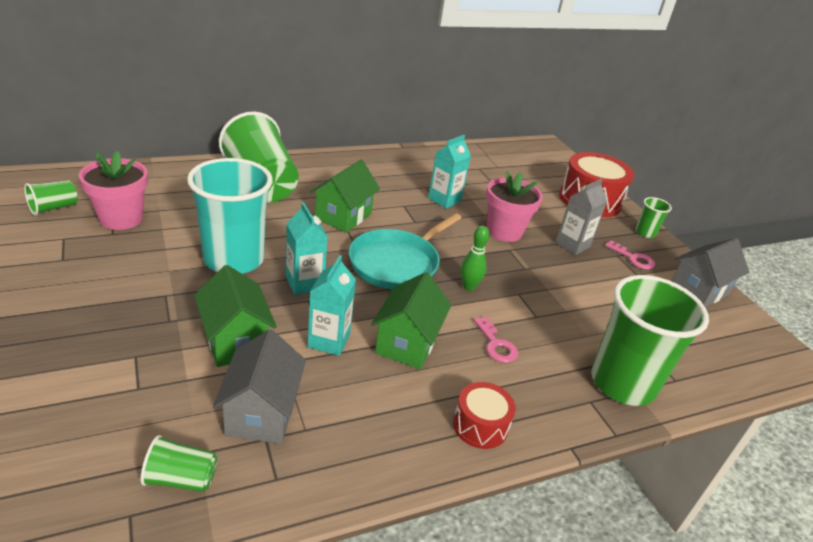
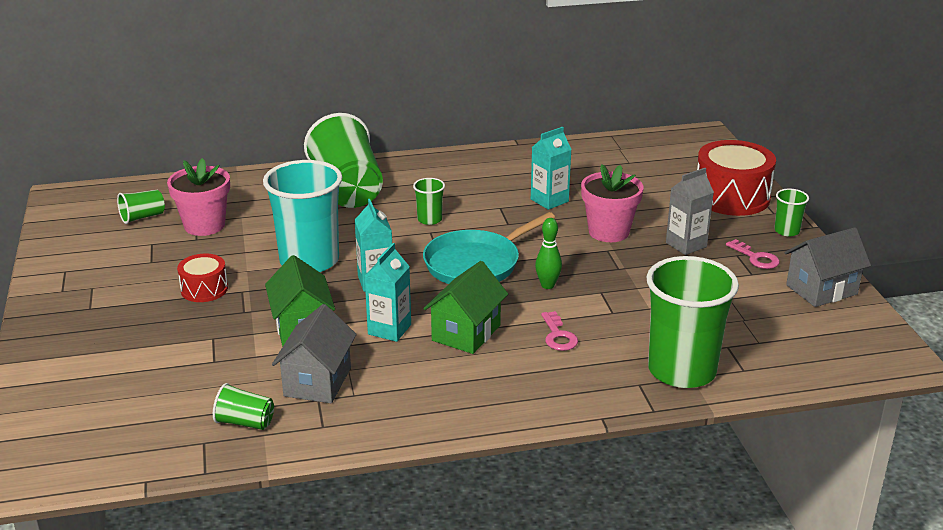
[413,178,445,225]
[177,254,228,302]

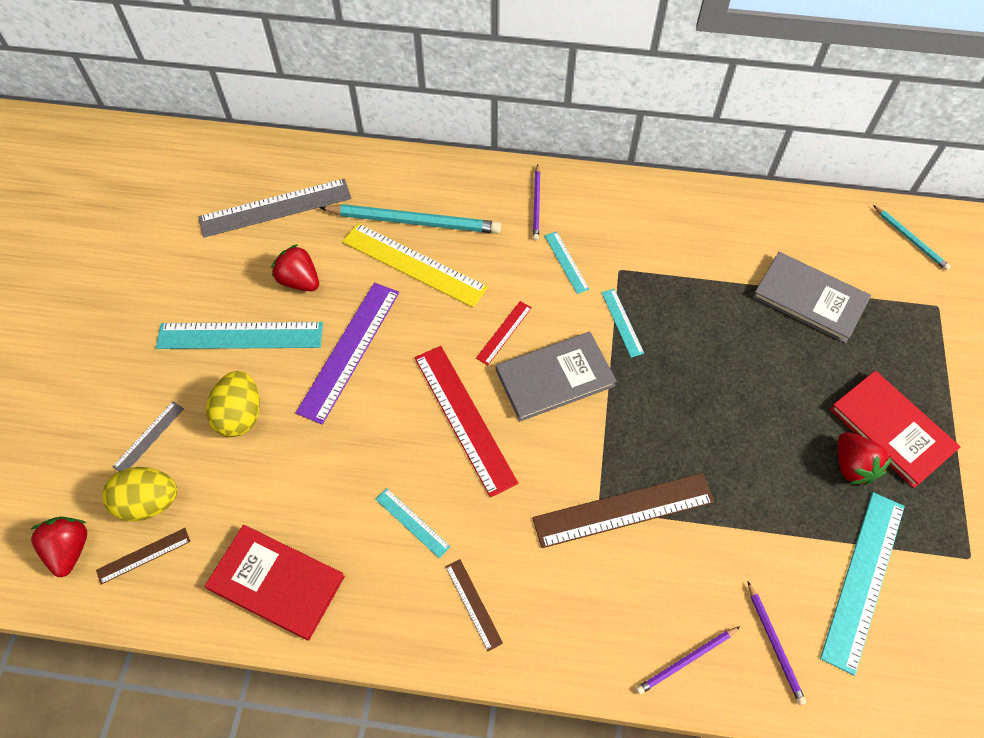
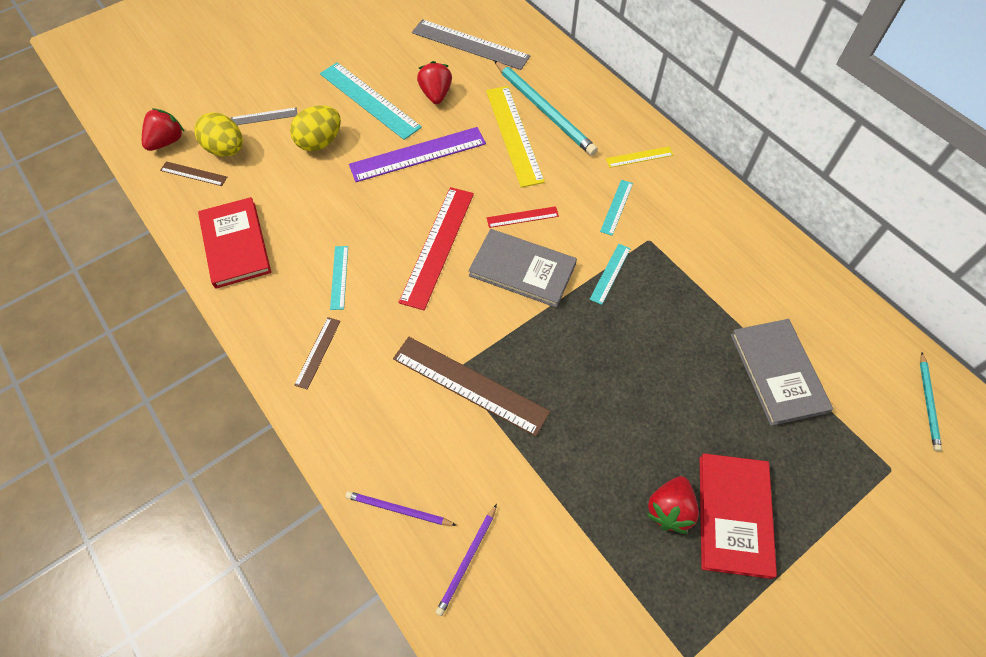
[606,146,673,168]
[820,492,905,676] (first image)

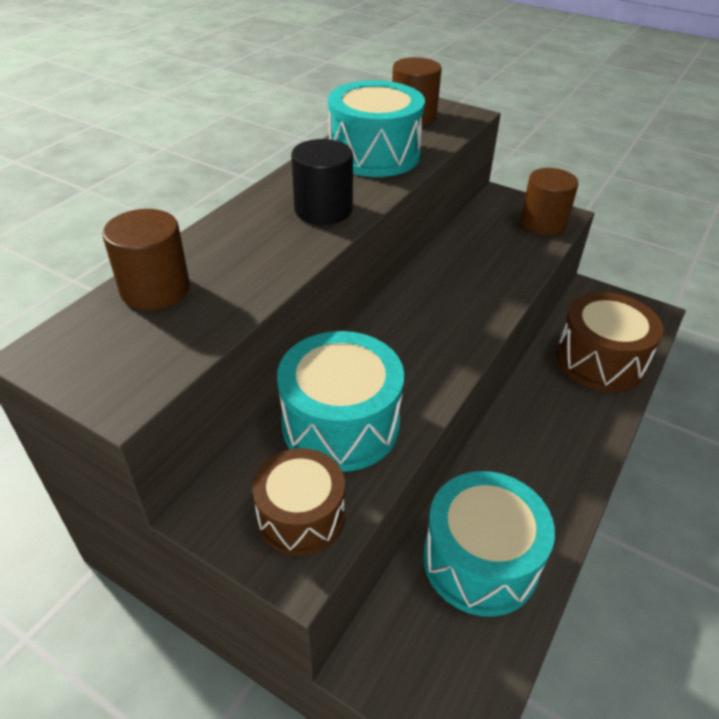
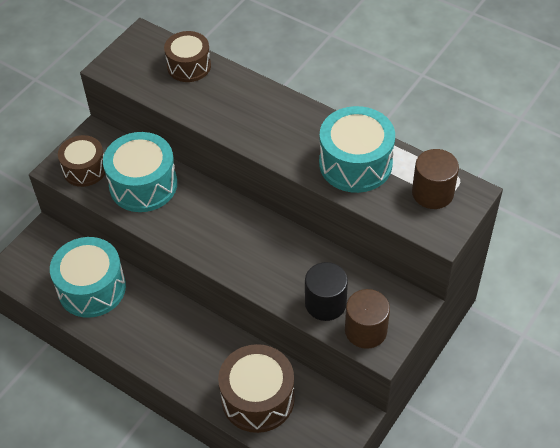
[164,31,211,82]
[305,262,348,321]

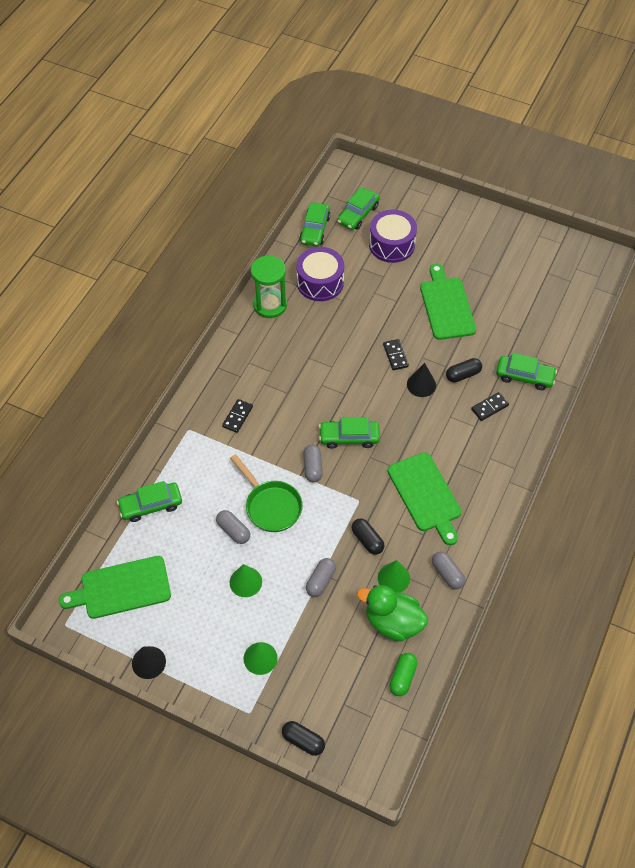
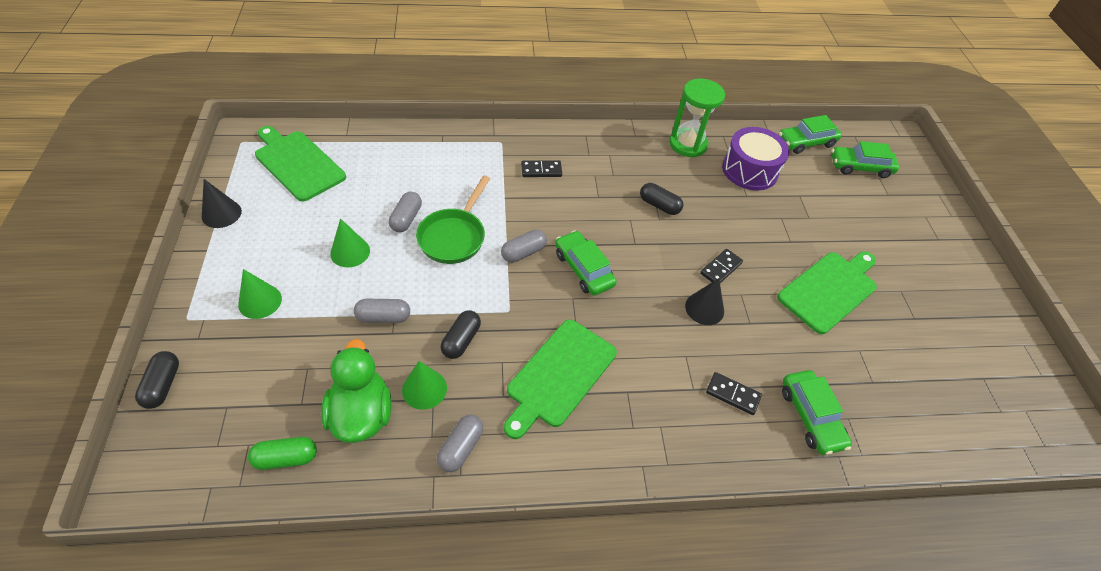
[117,481,182,522] (first image)
[369,210,417,263] (first image)
[640,183,683,215]

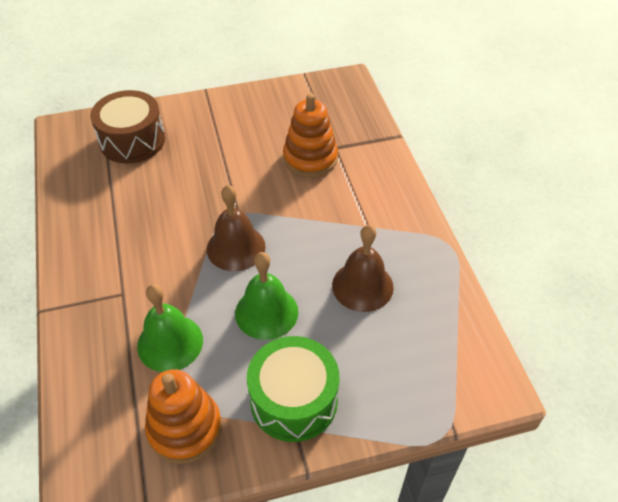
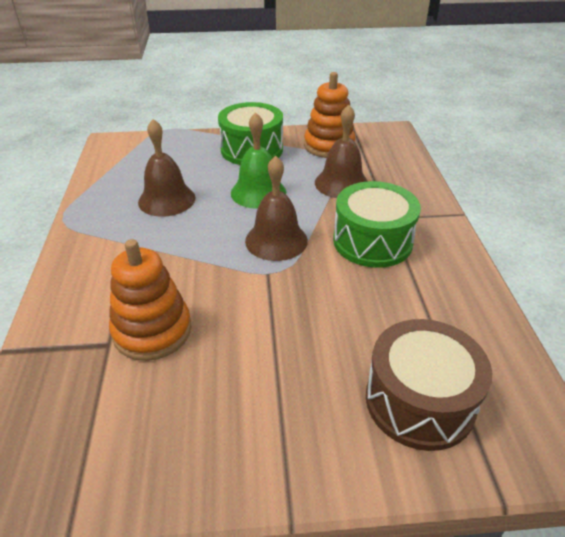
[315,105,368,198]
[333,181,421,268]

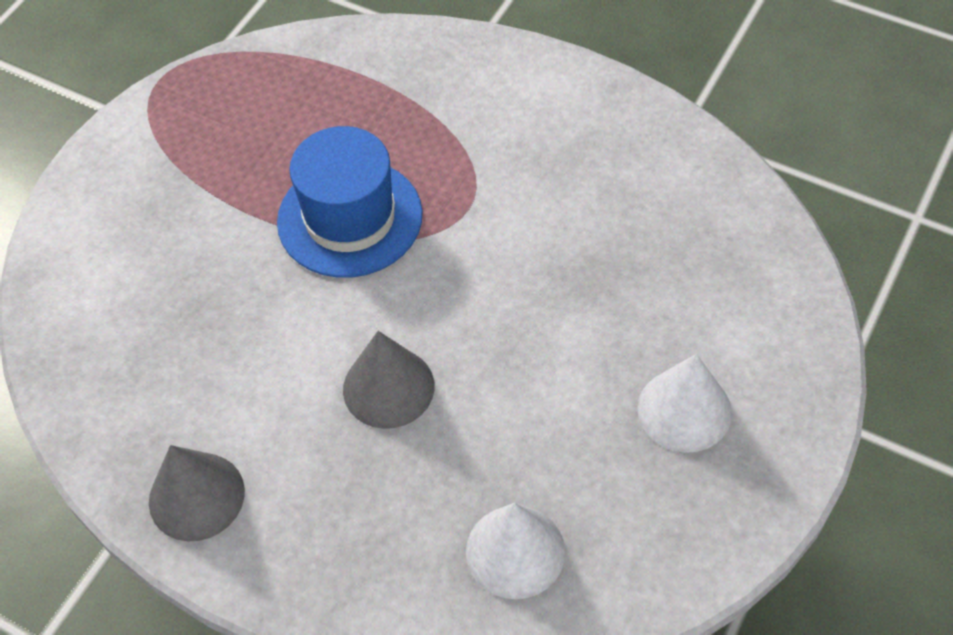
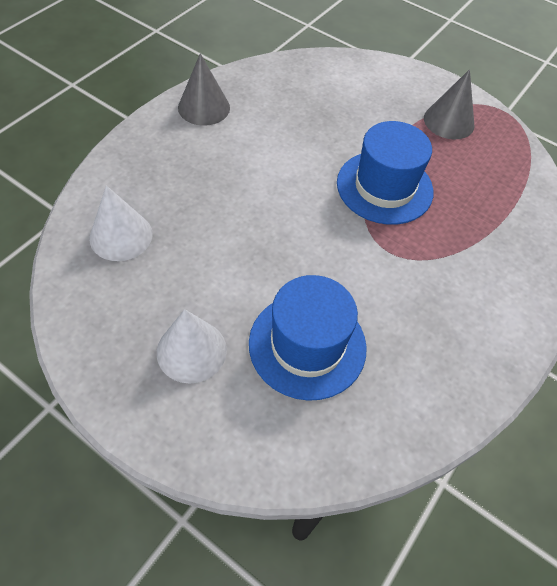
[424,69,475,139]
[249,275,367,401]

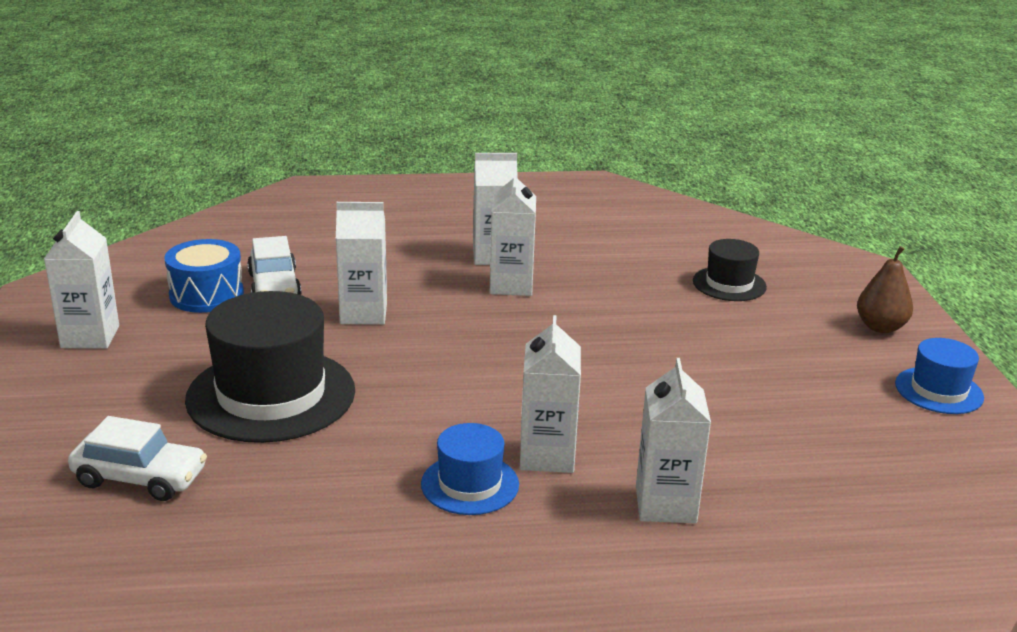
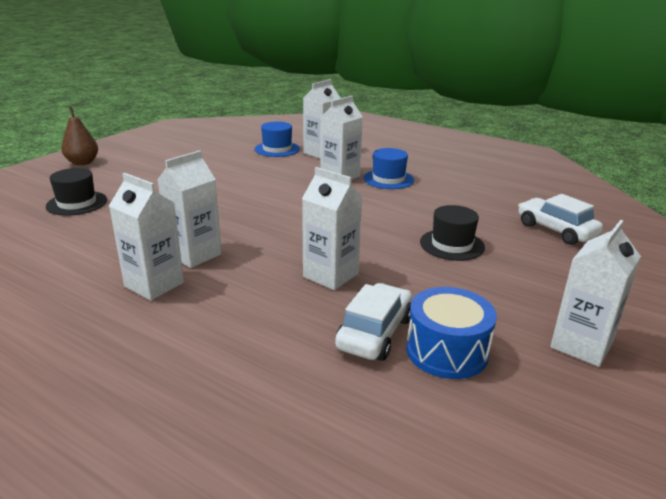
[420,205,485,261]
[255,122,300,157]

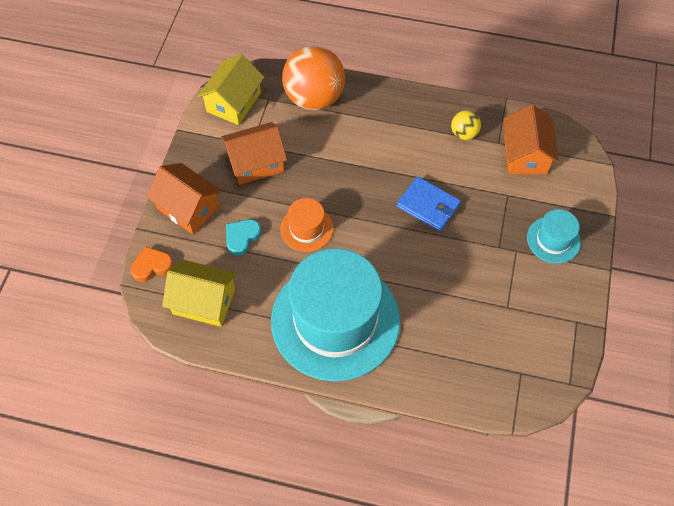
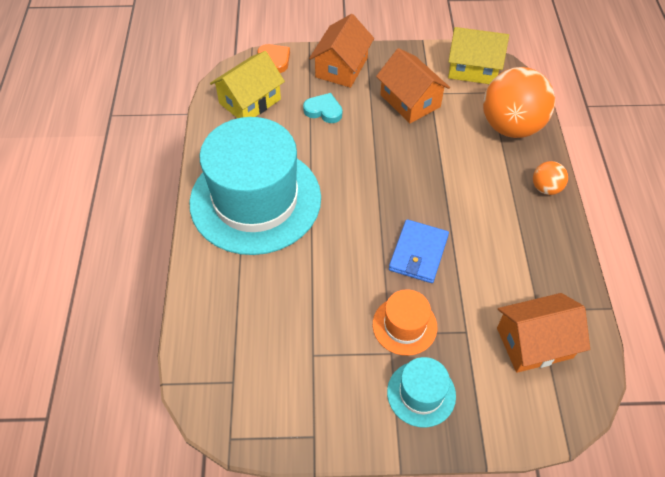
[210,51,285,118]
[373,289,437,356]
[451,110,481,140] (first image)
[533,161,568,195]

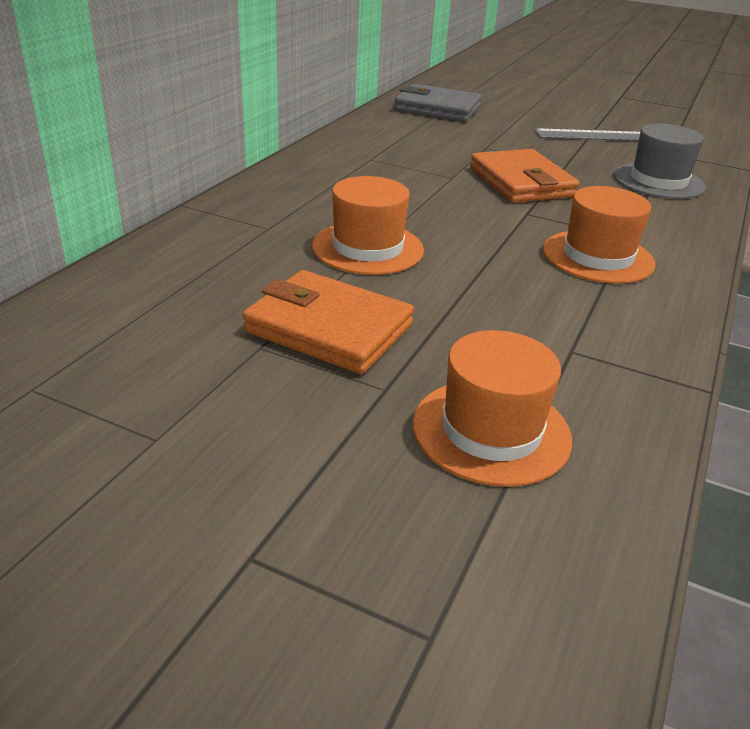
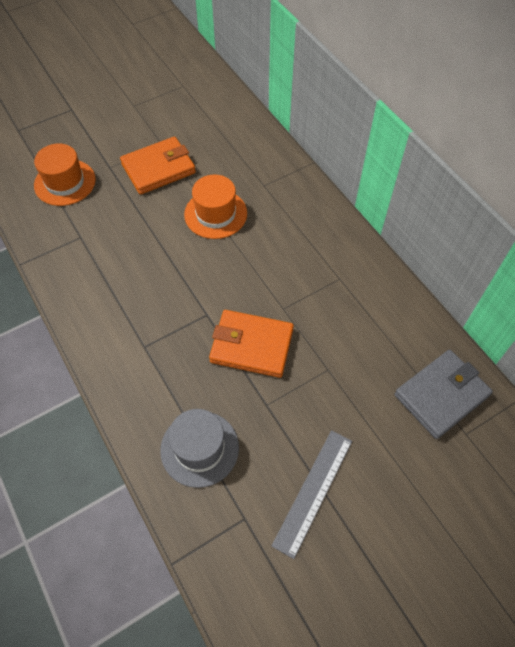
[543,186,656,284] (first image)

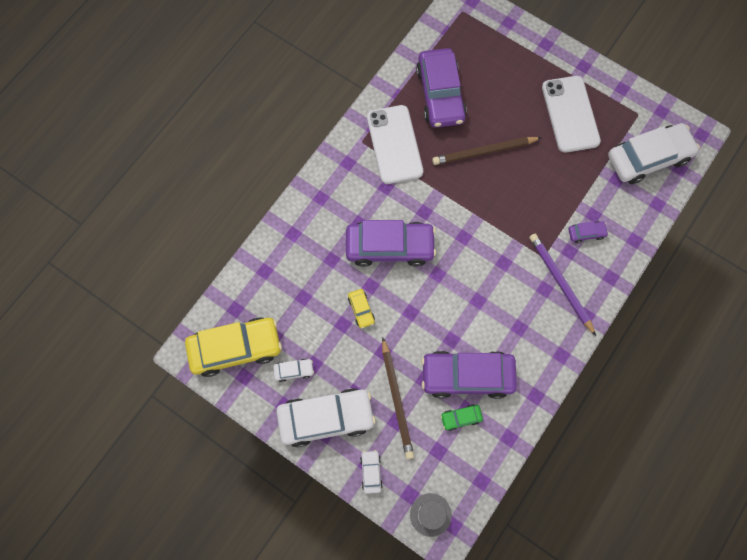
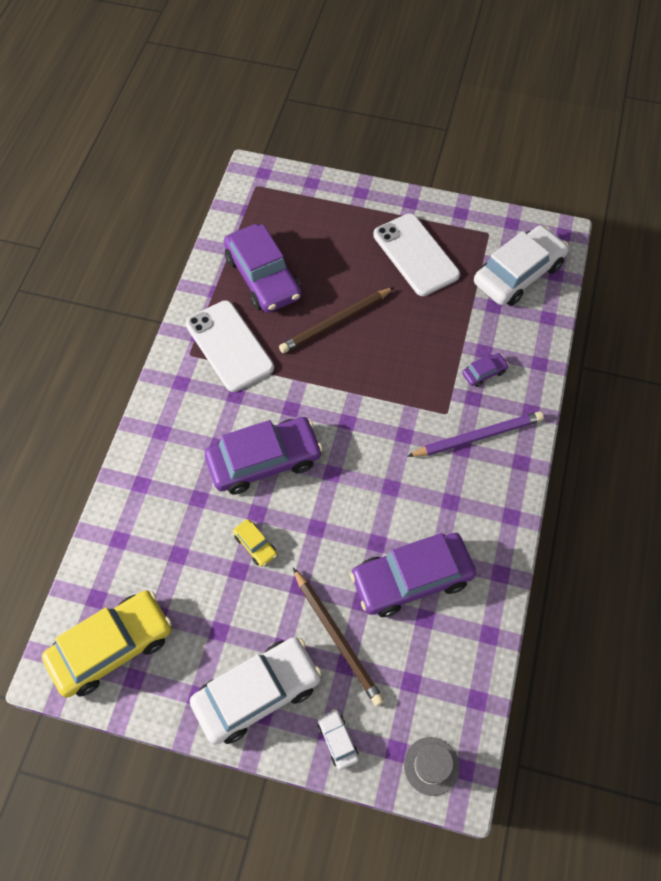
[273,359,314,382] (first image)
[441,405,483,431] (first image)
[407,411,544,457]

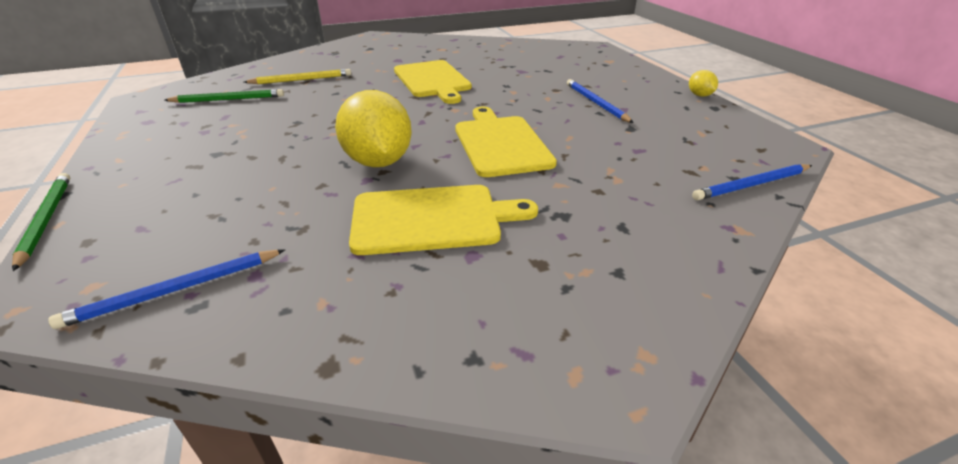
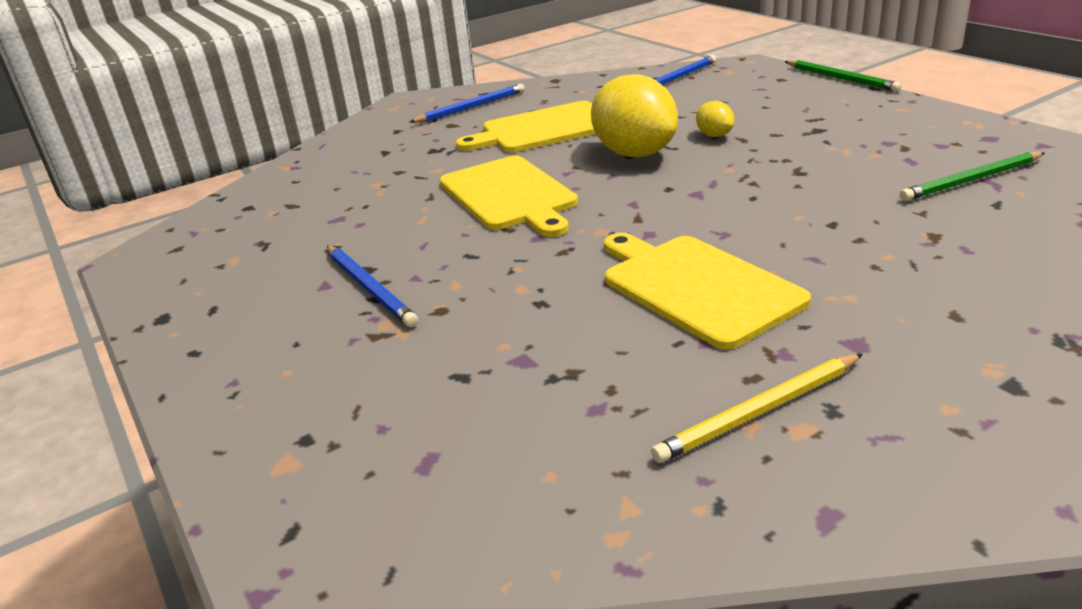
[651,354,863,463]
[696,101,735,137]
[410,84,525,123]

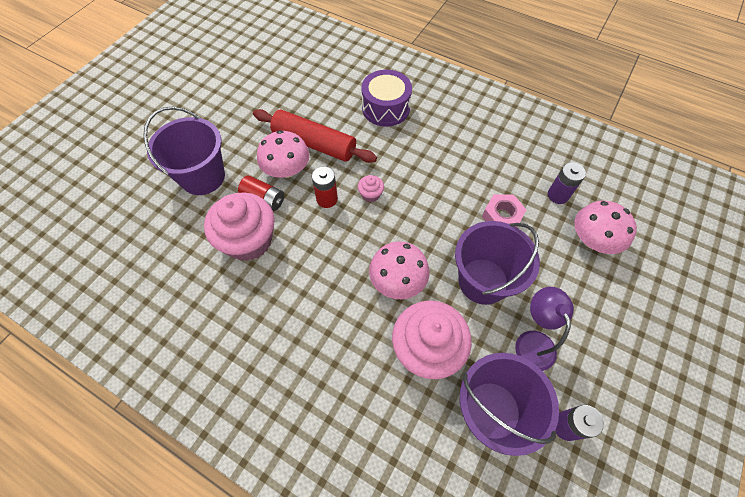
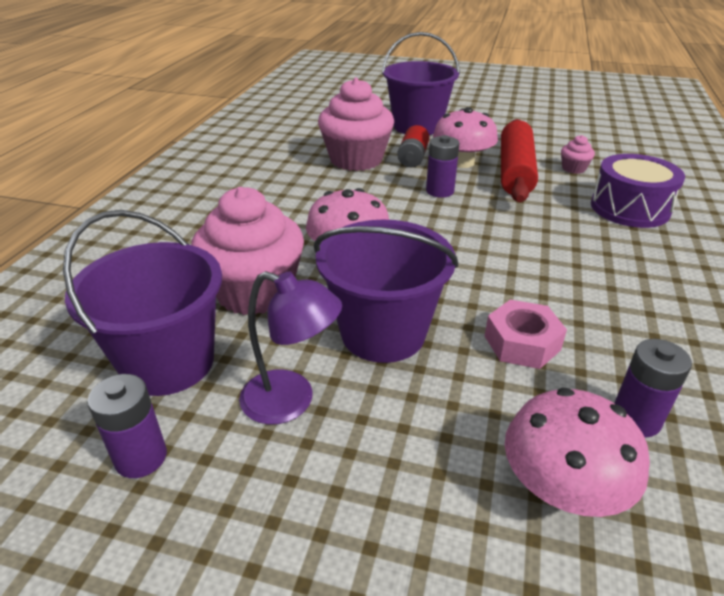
[426,135,459,198]
[561,135,595,174]
[239,271,342,425]

